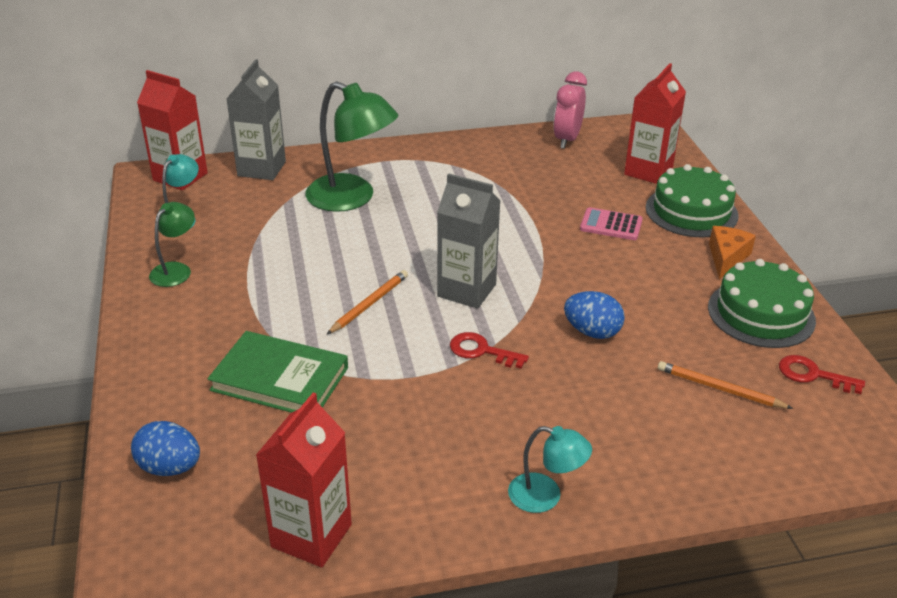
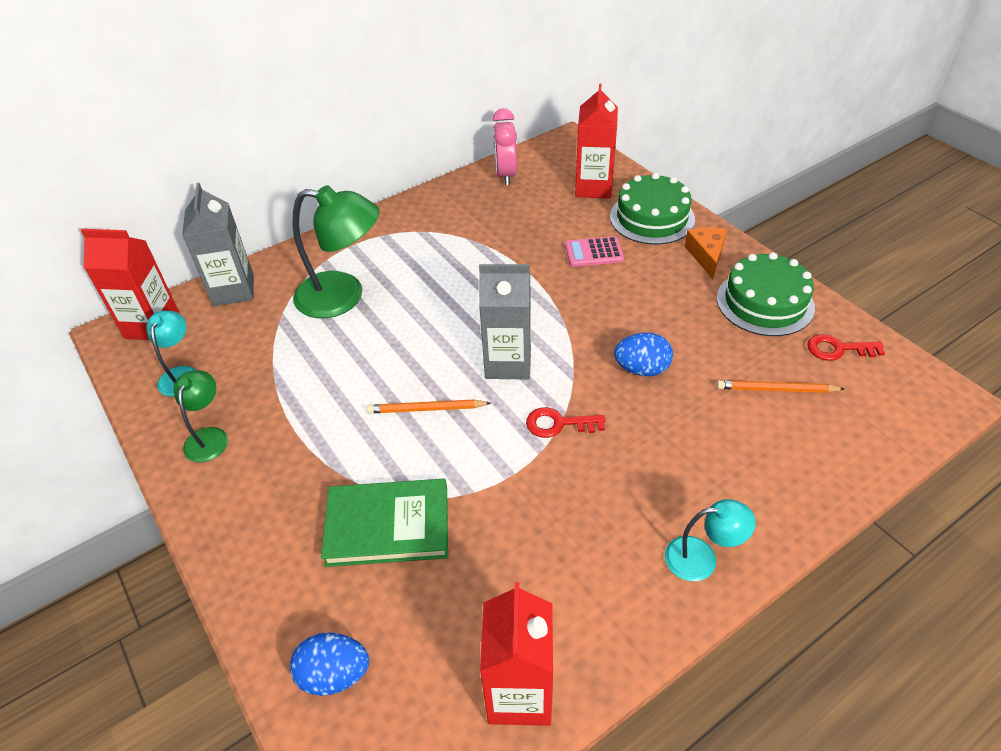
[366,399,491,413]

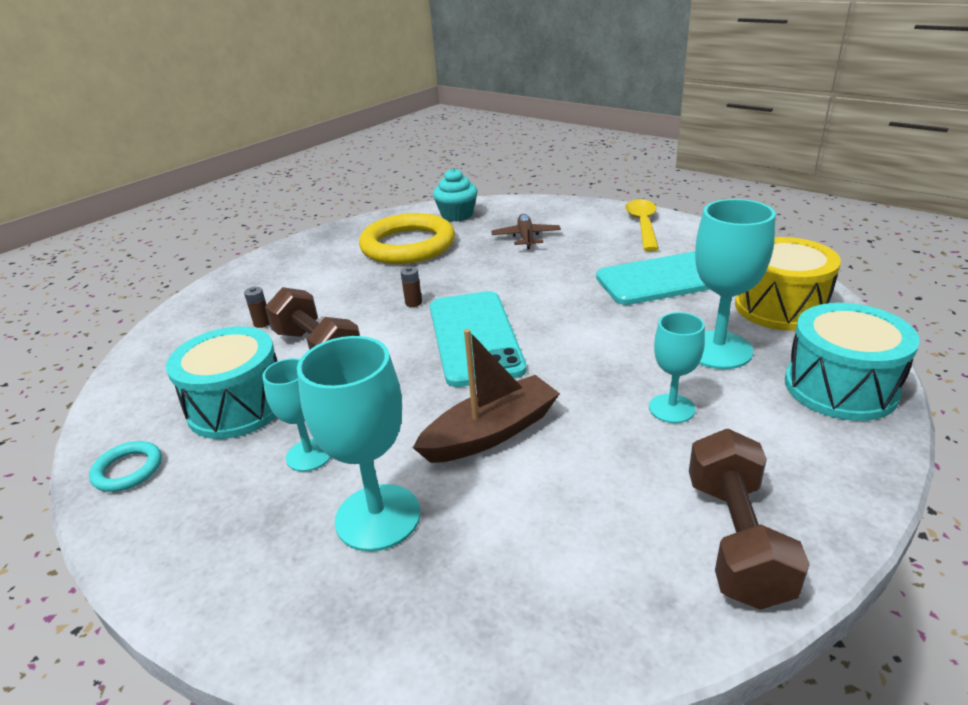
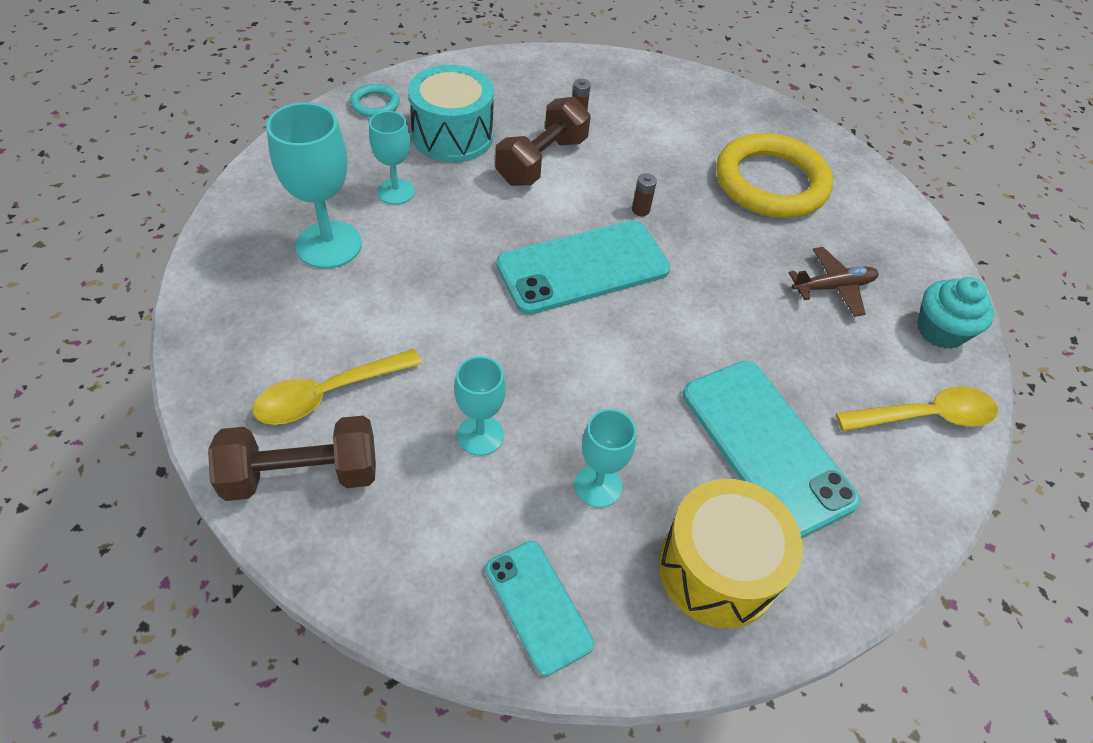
[413,329,560,463] (first image)
[917,277,994,349]
[574,409,636,508]
[485,541,594,676]
[252,349,422,425]

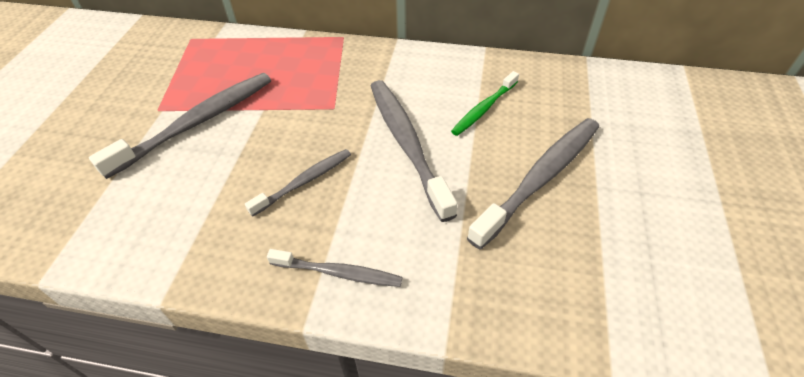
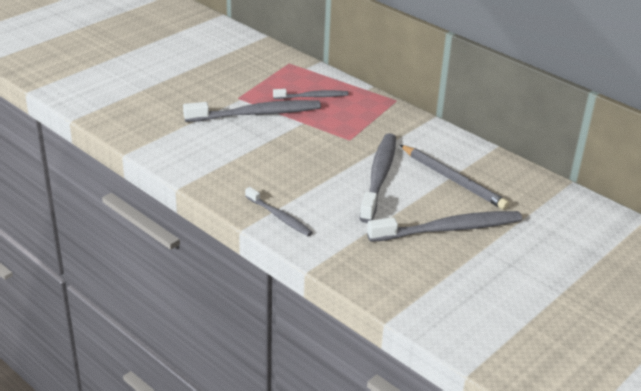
[273,89,348,99]
[400,145,509,210]

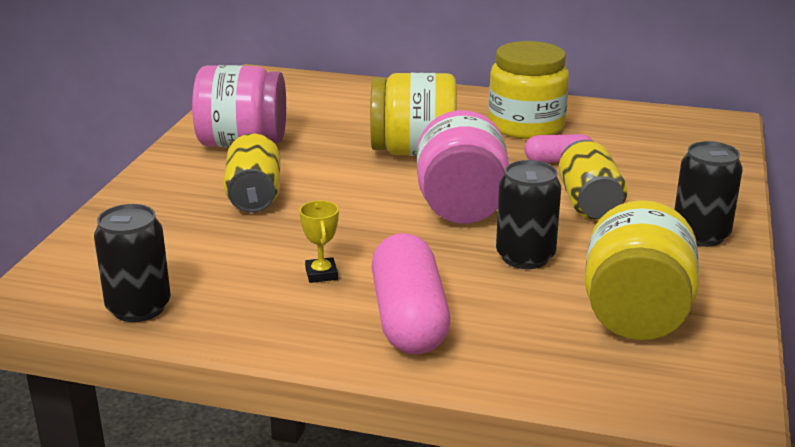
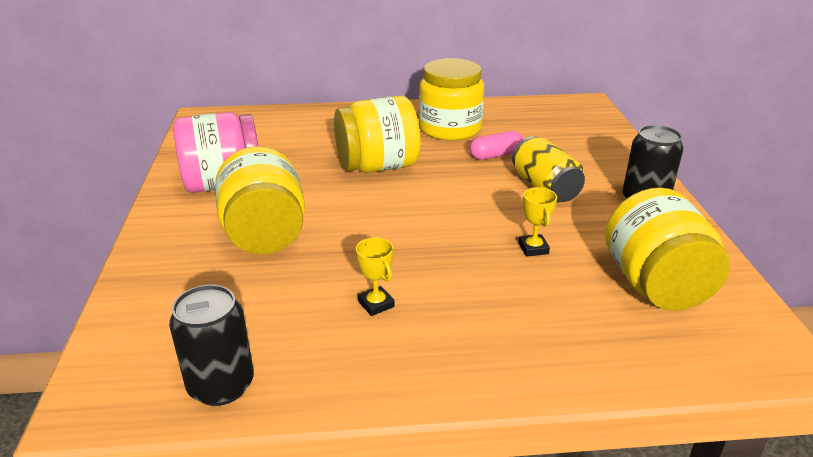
[215,146,305,254]
[371,233,450,355] (first image)
[417,110,509,224] (first image)
[518,187,557,257]

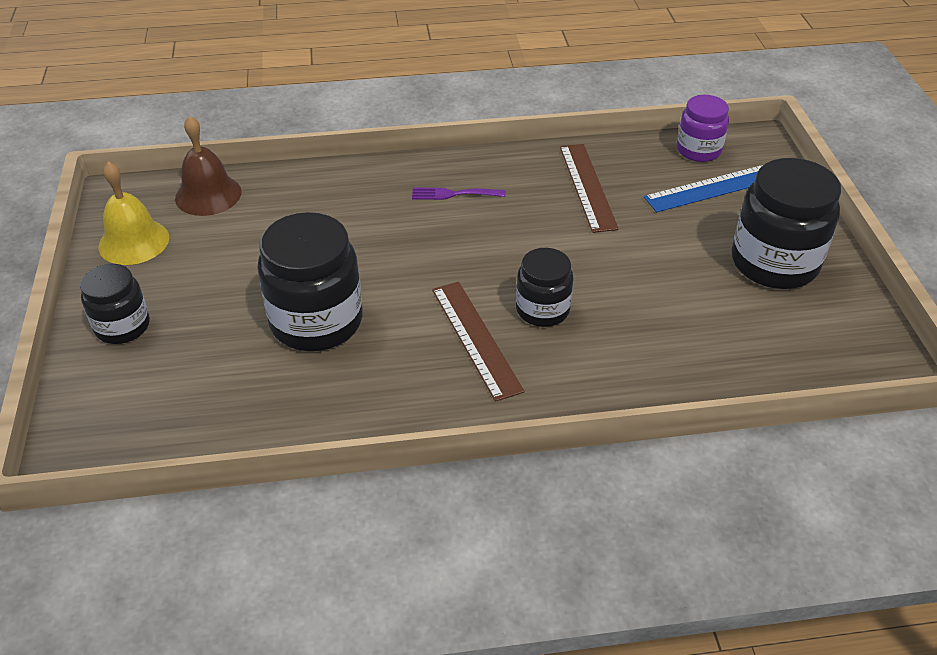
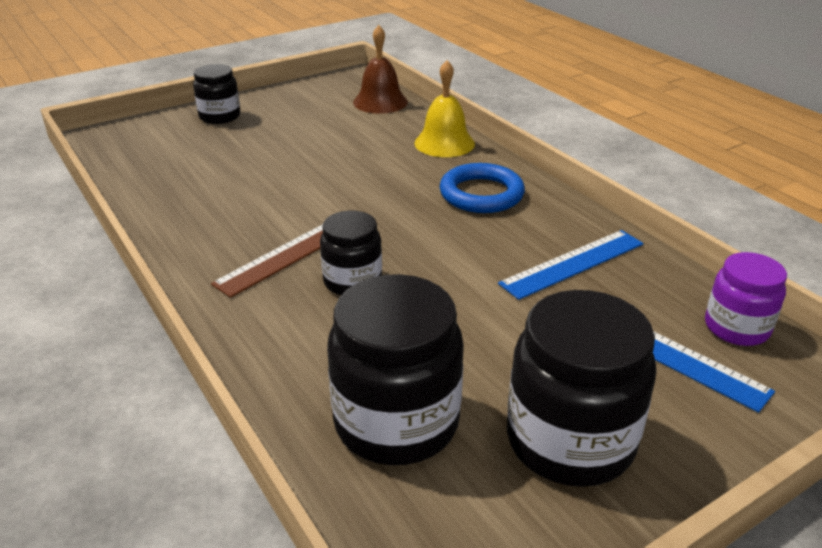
[414,60,475,157]
[327,274,464,465]
[440,163,525,213]
[498,230,644,300]

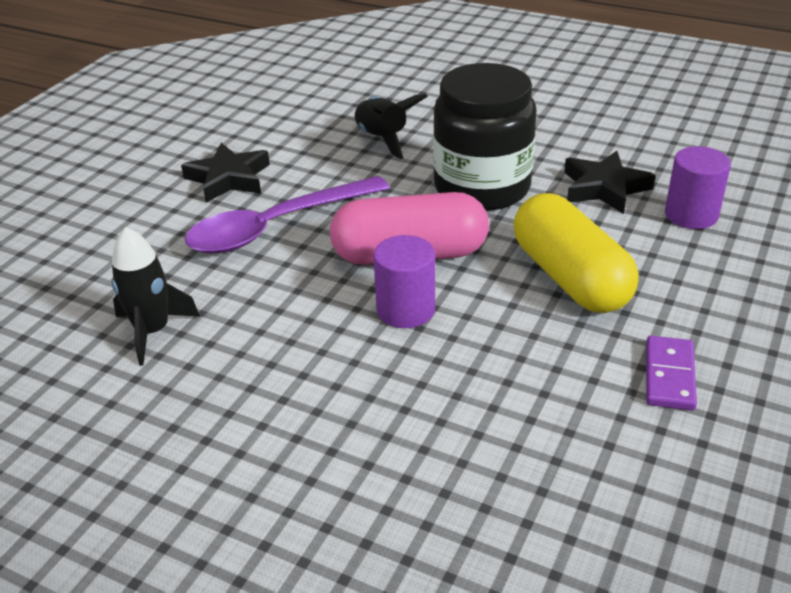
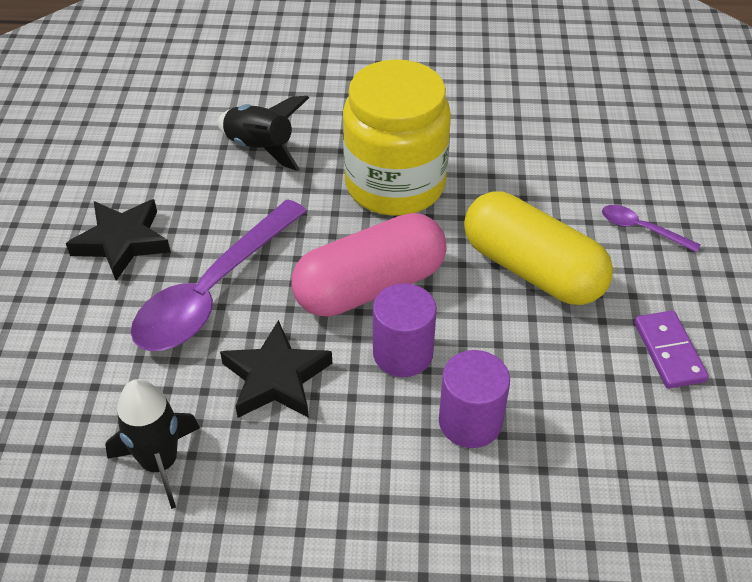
[343,59,451,216]
[220,320,332,418]
[439,350,510,448]
[602,205,701,253]

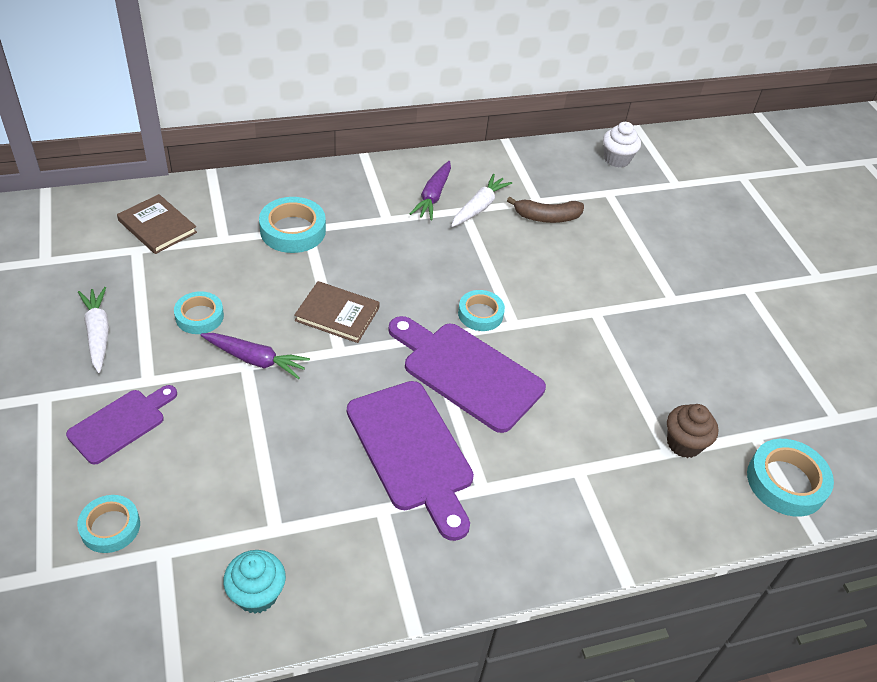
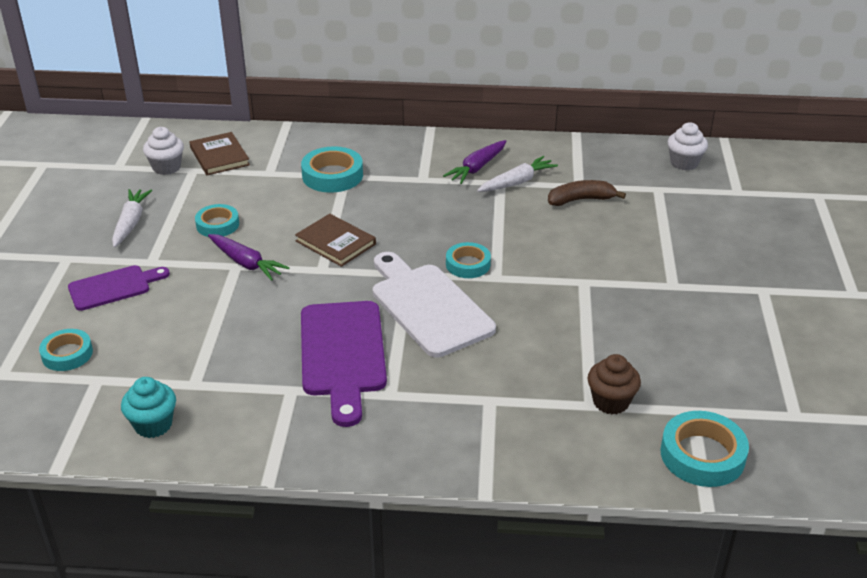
[373,252,496,357]
[548,180,626,206]
[143,127,184,175]

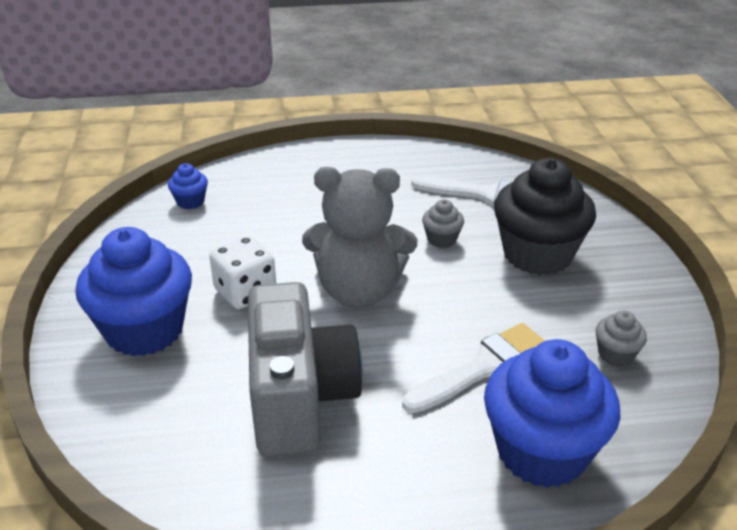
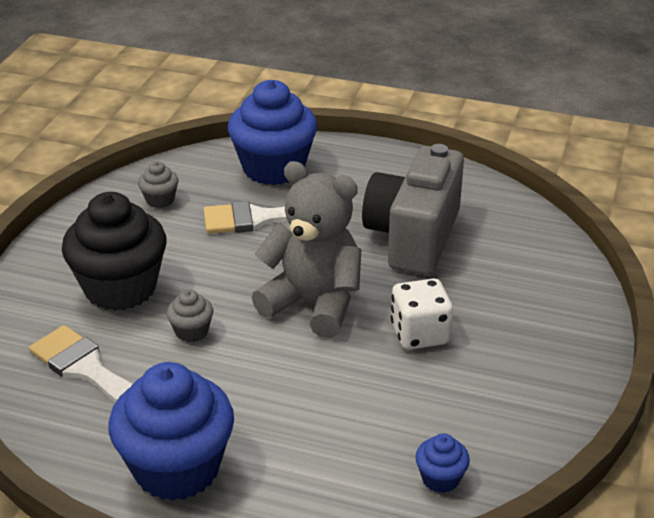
[109,362,234,501]

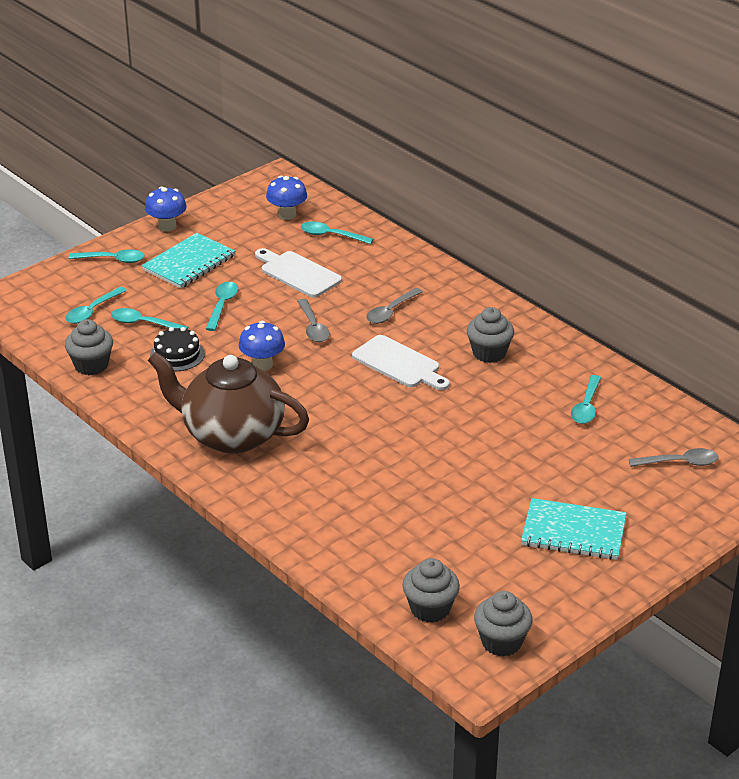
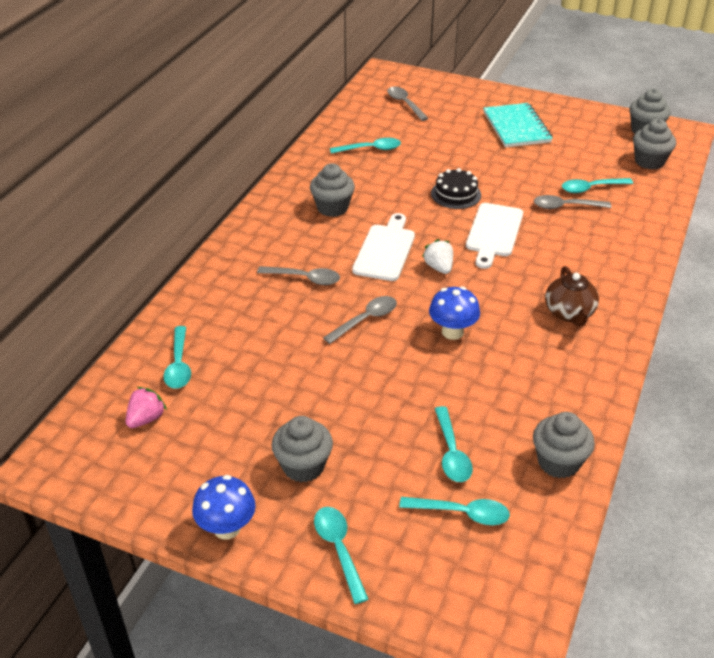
[272,416,333,482]
[545,266,599,326]
[431,168,481,209]
[562,178,633,193]
[466,203,523,269]
[126,387,167,428]
[422,239,453,274]
[534,195,611,209]

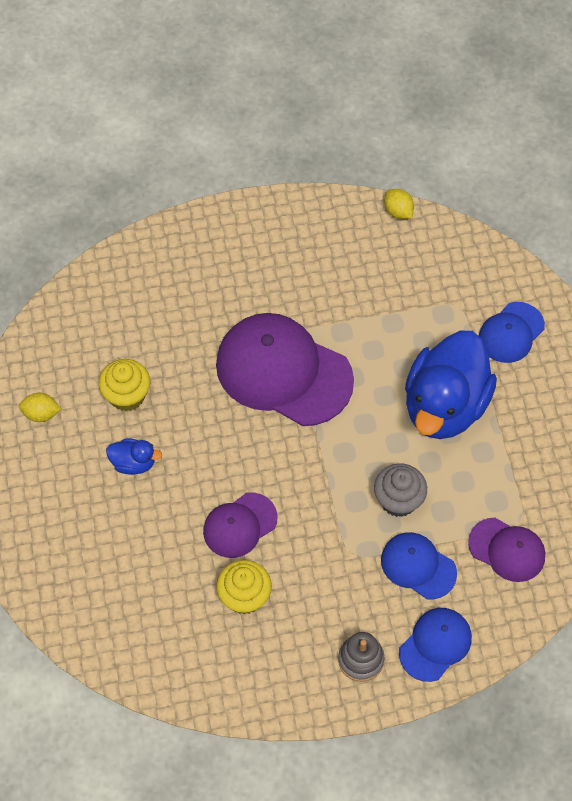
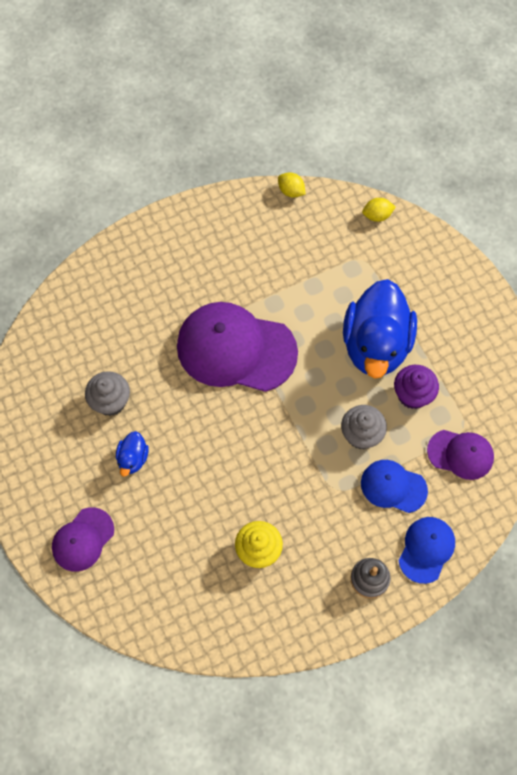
[362,198,396,222]
[85,371,130,416]
[116,431,149,477]
[52,507,114,572]
[479,302,545,363] (first image)
[394,365,439,409]

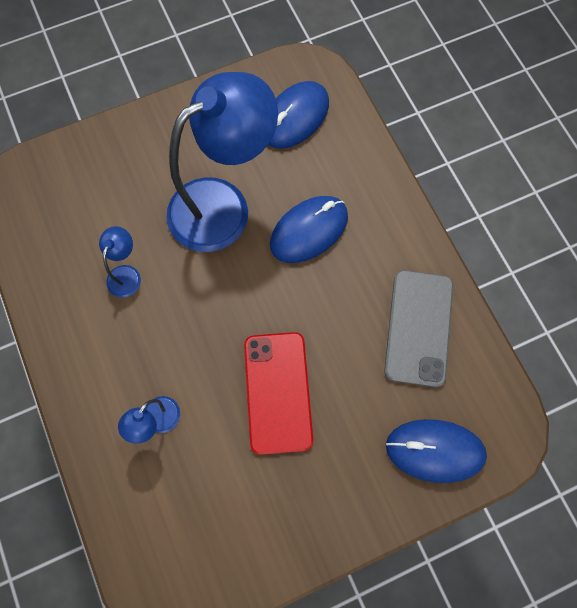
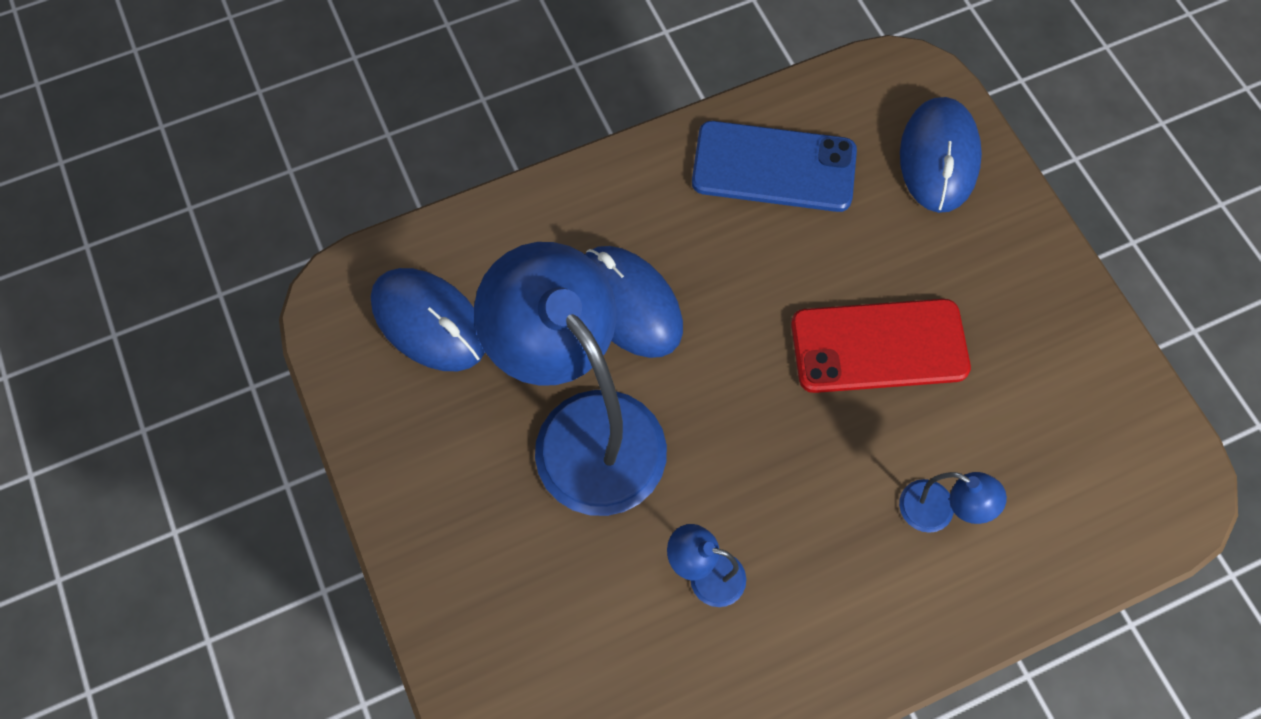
[692,121,857,212]

